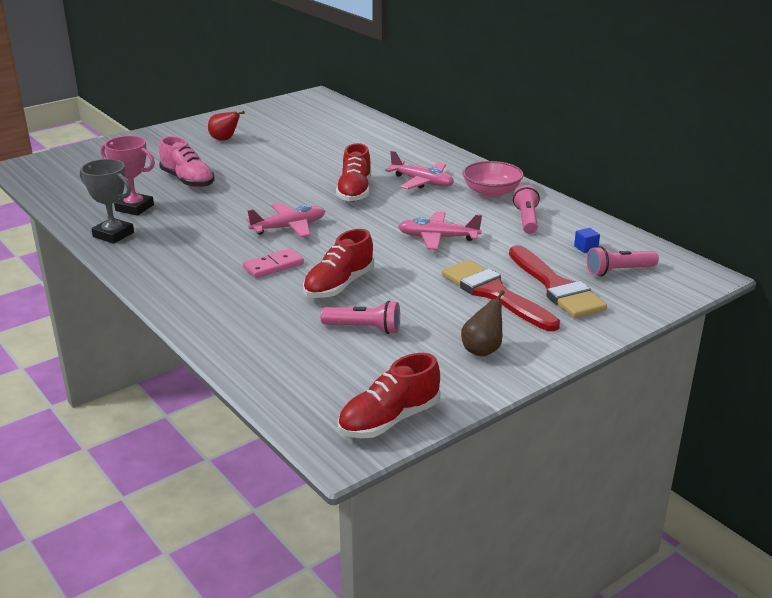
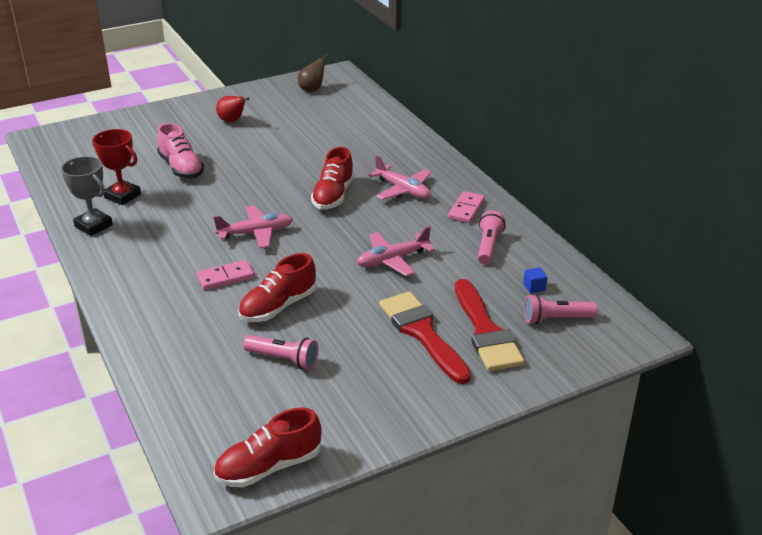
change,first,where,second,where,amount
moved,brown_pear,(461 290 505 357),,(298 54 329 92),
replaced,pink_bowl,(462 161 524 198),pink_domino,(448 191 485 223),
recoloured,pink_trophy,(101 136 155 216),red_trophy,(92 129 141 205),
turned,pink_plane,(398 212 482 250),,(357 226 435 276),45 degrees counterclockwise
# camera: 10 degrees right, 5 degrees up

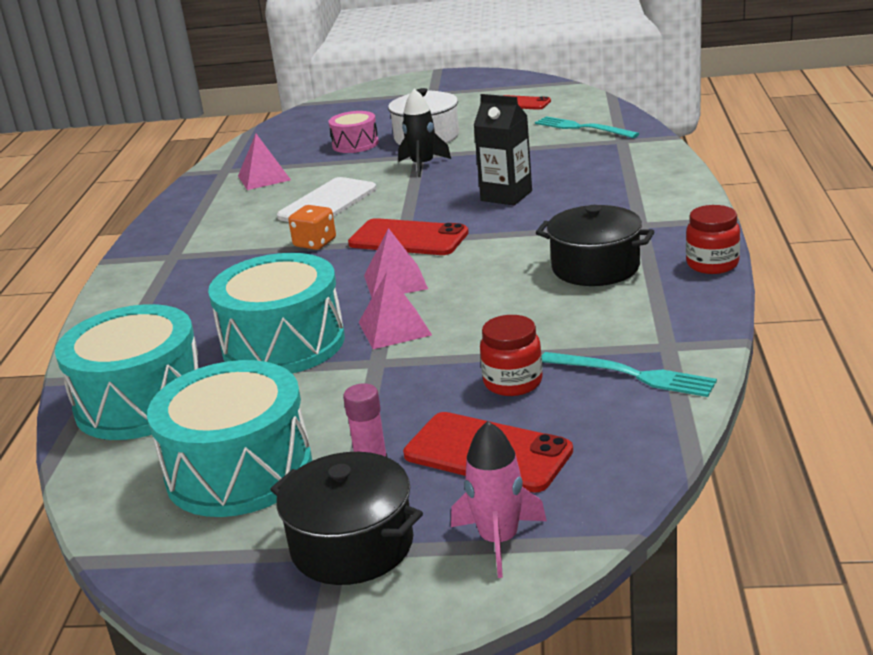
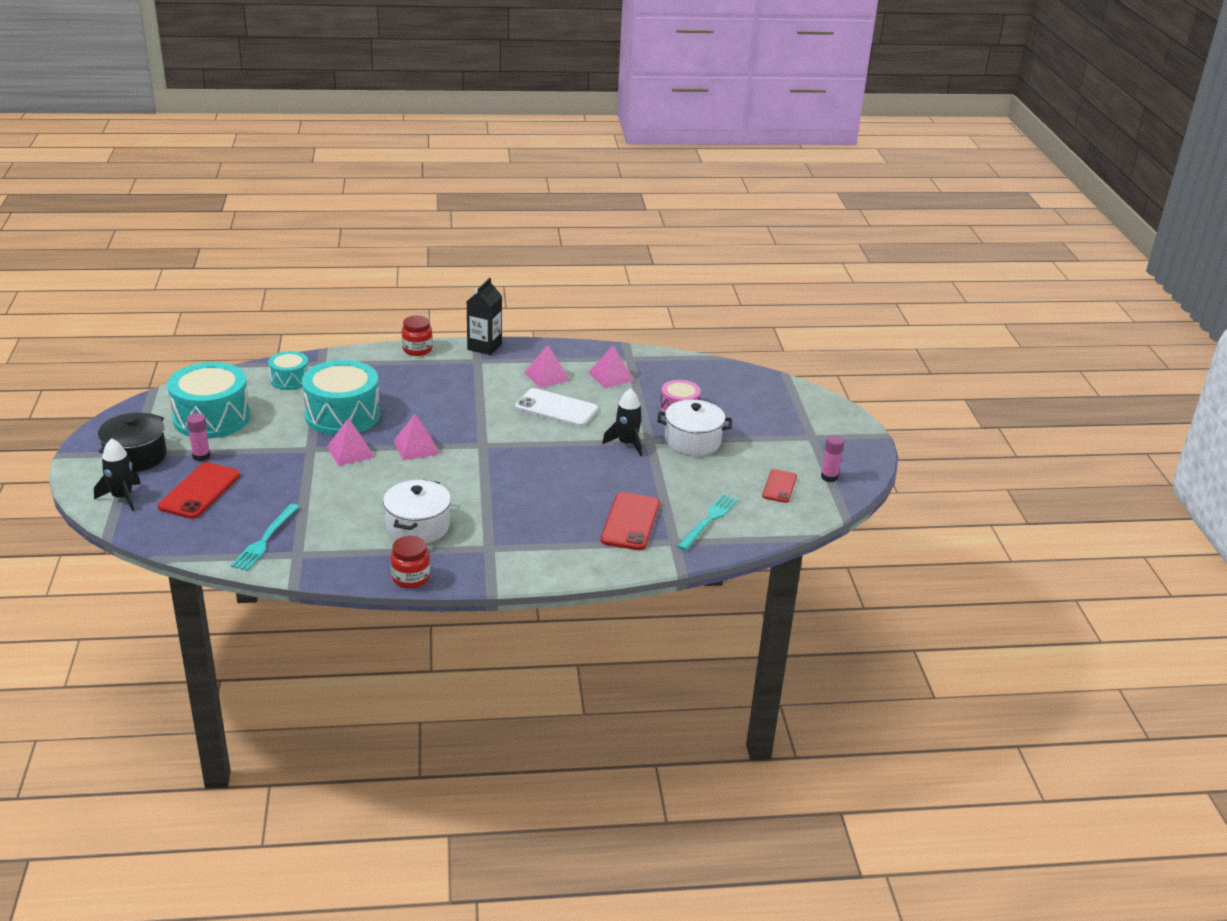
change,first,where,second,where,amount
removed,orange_dice,(288 205 336 250),,,
added,,,pink_pyramid,(524 345 571 388),
added,,,pink_glue_stick,(821 435 844 482),
moved,red_phone,(348 218 469 255),,(601 492 660 550),
moved,black_carton,(473 94 532 205),,(467 278 502 355),
moved,red_jar,(480 315 543 396),,(402 315 433 356),
recoloured,pink_rocket,(451 421 547 578),black_rocket,(94 438 141 511),
recoloured,black_pot,(536 205 655 286),white_pot,(383 479 451 544),
resized,turquoise_drum,(55 304 198 440),,(268 351 309 390),x0.54
# camera: 75 degrees right, 5 degrees up

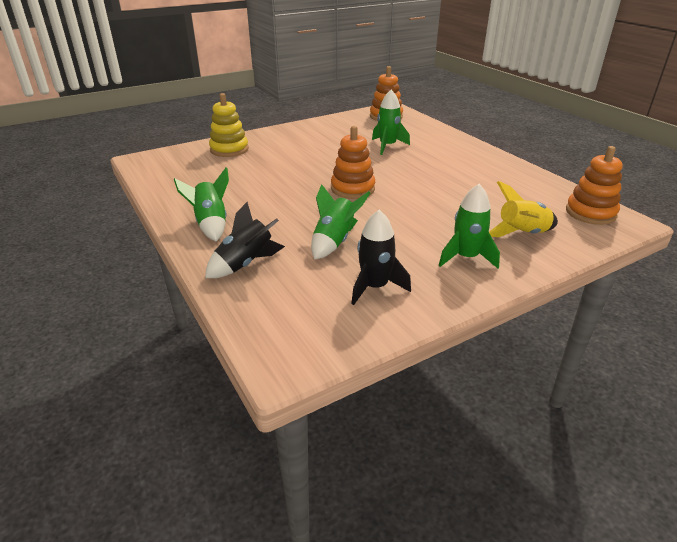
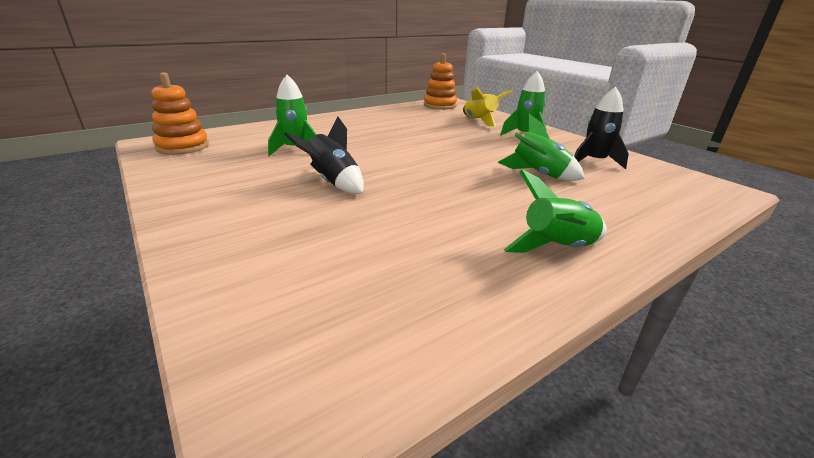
change,first,where,second,where,amount
removed,yellow_stacking_toy,(209 93 249 157),,,
removed,orange_stacking_toy,(331 126 375 199),,,
moved,black_rocket,(205 202 285 278),,(284 116 364 194),
# camera: 95 degrees left, 5 degrees down

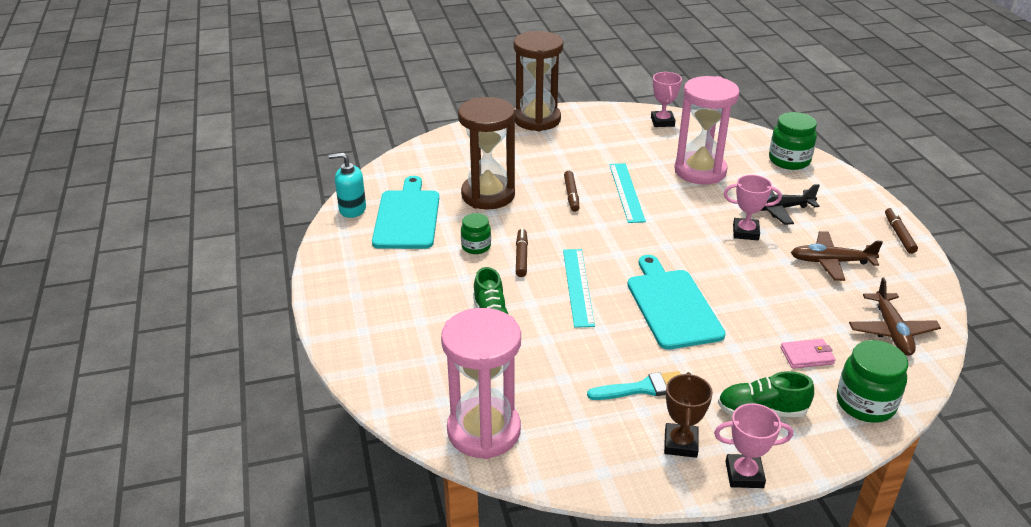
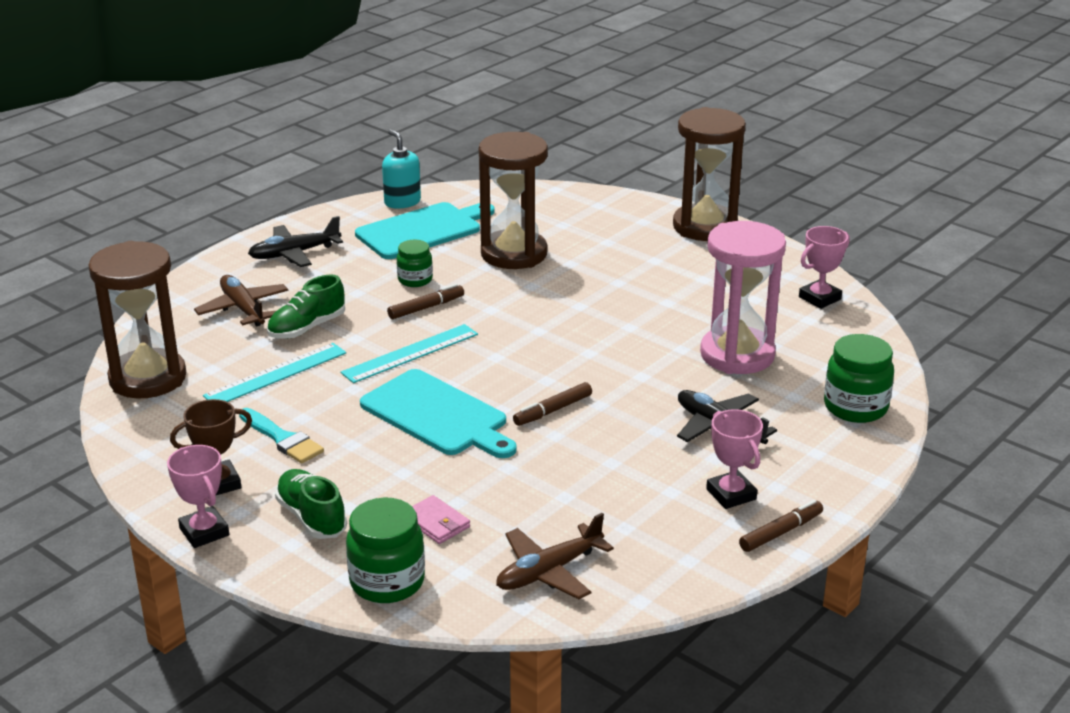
change,first,where,second,where,amount
added,,,black_plane,(248 216 343 267),
moved,brown_marker,(564 171 579 212),,(513 382 592 426),
moved,turquoise_ruler,(609 163 646 223),,(203 343 346 402),
moved,pink_trophy,(724 175 782 240),,(706 409 763 509),
moved,brown_plane,(791 231 883 281),,(194 275 289 326),
recoloured,pink_hourglass,(441 308 521 459),brown_hourglass,(88 241 186 399),
turned,turquoise_cutting_board,(627 255 726 350),,(360 369 517 458),90 degrees clockwise
# camera: 55 degrees right, 5 degrees down

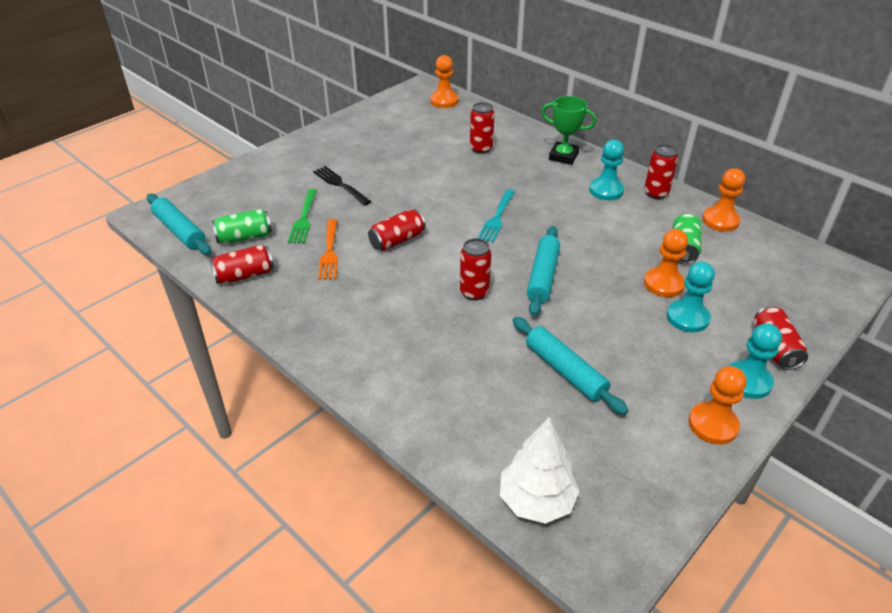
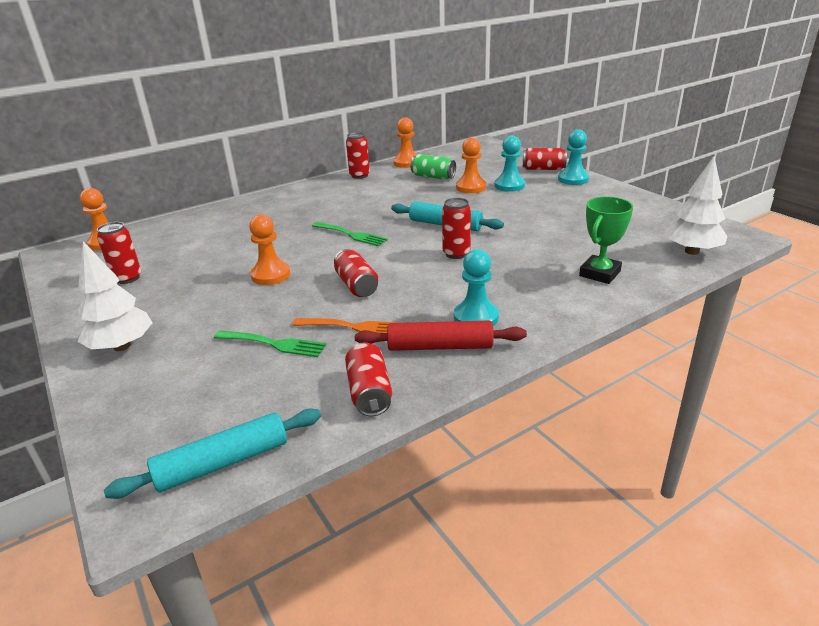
change,first,where,second,where,amount
removed,green_can,(212 209 272 244),,,
removed,black_fork,(313 166 371 206),,,
removed,turquoise_rolling_pin,(512 317 629 415),,,
added,,,white_tree,(78 241 153 351),
added,,,red_rolling_pin,(355 321 527 351),
moved,red_can,(470 102 495 154),,(97 222 141 284),
moved,green_trophy,(541 96 596 165),,(579 197 633 284),
moved,turquoise_pawn,(589 140 624 200),,(454 249 499 326),
moved,orange_pawn,(689 366 747 445),,(249 214 291 285),
recoloured,turquoise_fork,(478 189 515 243),green_fork,(312 222 388 246),
# camera: 75 degrees left, 10 degrees down

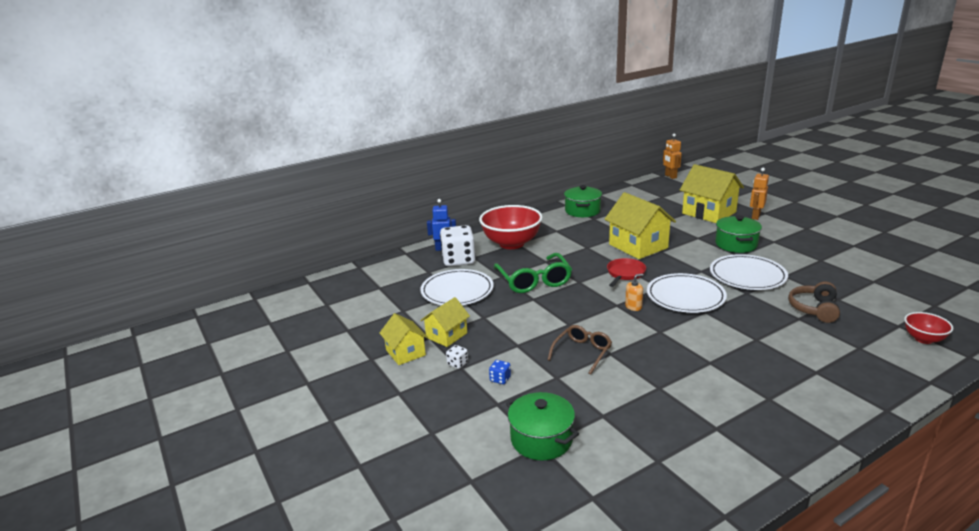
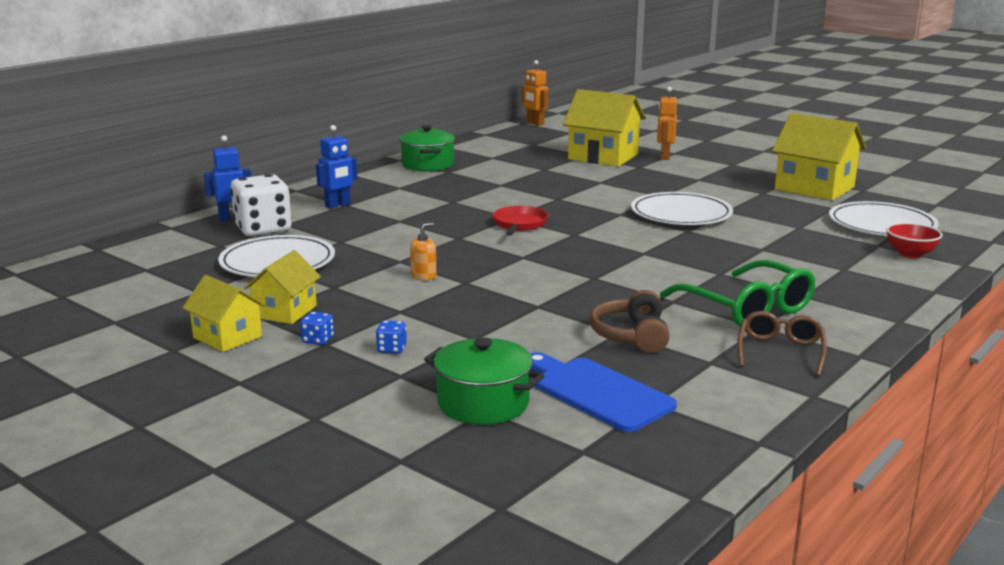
change,first,where,second,where,amount
removed,green_pot,(715 215 762 253),,,
added,,,blue_cutting_board,(530 352 677 432),
moved,green_glasses,(494 253 572 293),,(660 260 816 327),
moved,brown_glasses,(547 325 612 375),,(737 311 827 377),
moved,yellow_house,(605 192 676 259),,(772 113 866 201),
moved,orange_soap_dispenser,(625 273 644 311),,(410 223 437 280),
moved,white_plate,(647 273 727 313),,(829 201 939 236),
moved,brown_headphones,(788 281 840 323),,(590 290 670 353),
replaced,red_bowl,(479 205 543 249),blue_robot,(316 125 357 209),
recoloured,white_dice,(446 345 468 369),blue_dice,(300 312 334 345),
# camera: 20 degrees left, 5 degrees down

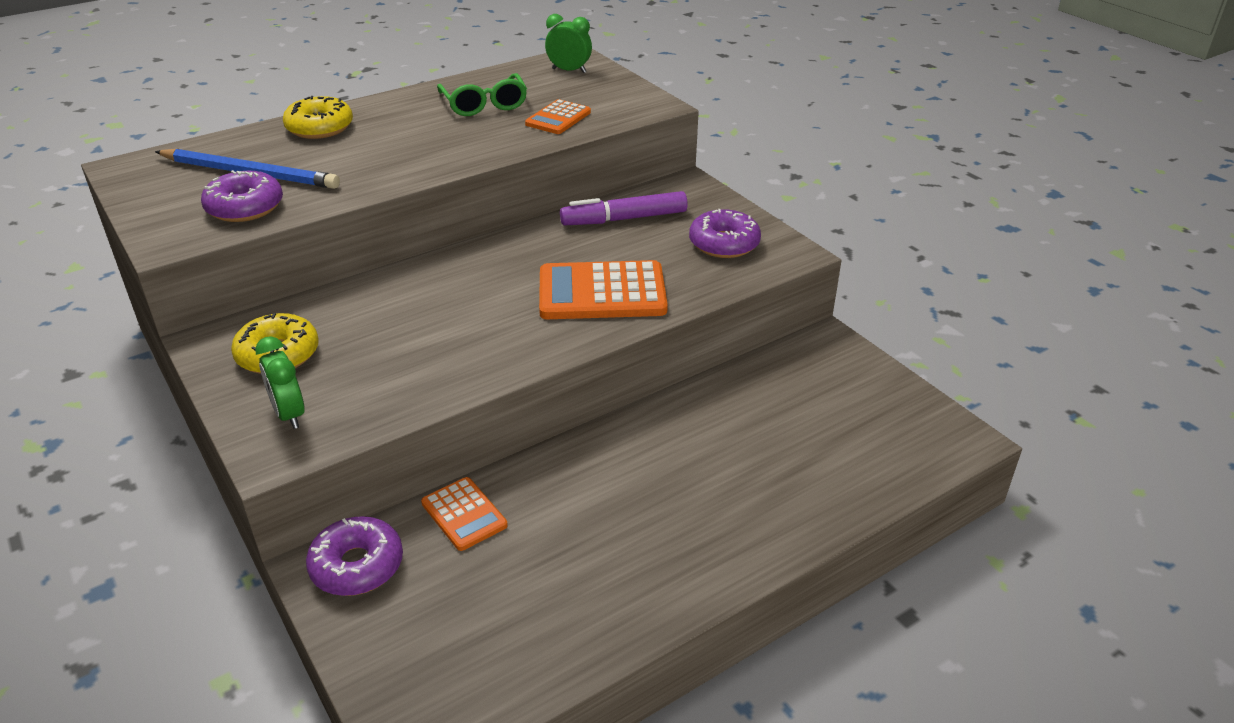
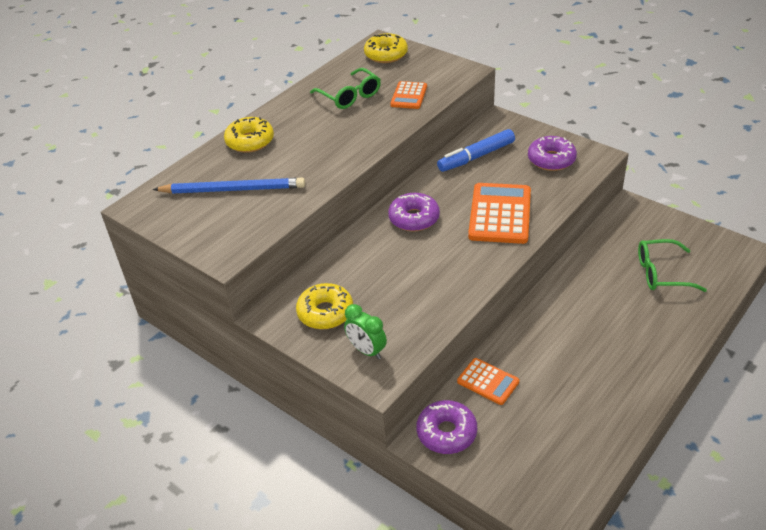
change,first,where,second,where,amount
added,,,green_glasses,(638 239 707 292),
moved,purple_donut,(201 170 283 222),,(388 193 440 231),
replaced,green_clock,(545 14 592 73),yellow_donut,(364 33 408 63),
recoloured,purple_marker,(560 191 688 225),blue_marker,(437 129 515 172),
turned,orange_calculator,(539 260 668 319),,(468 183 531 244),120 degrees clockwise
# camera: 15 degrees left, 5 degrees up

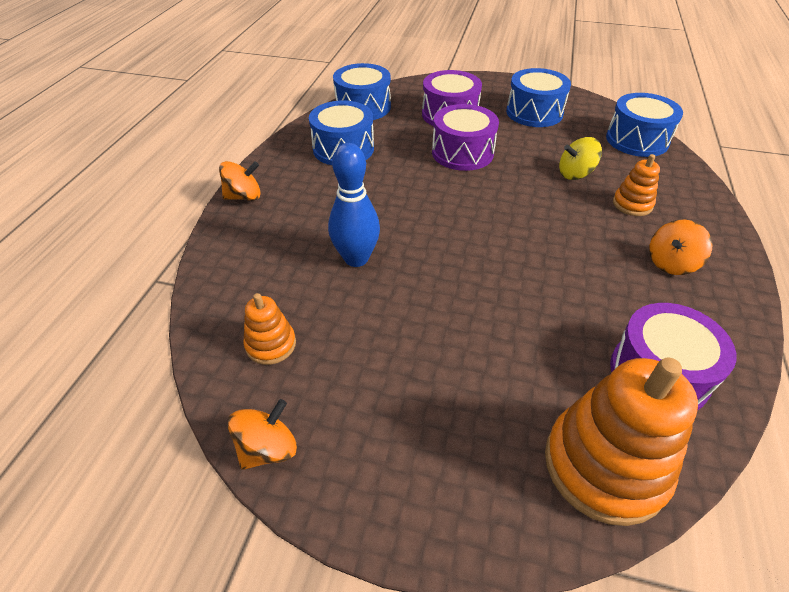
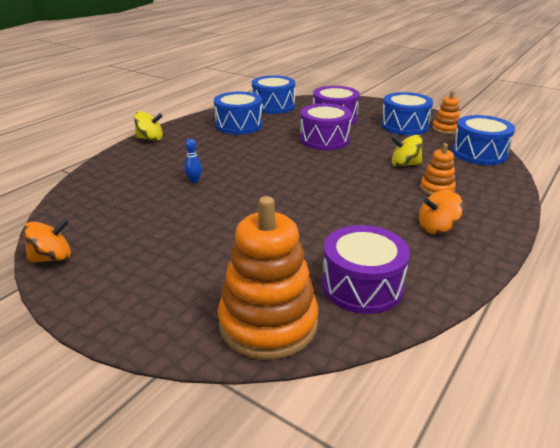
change,first,where,second,where,amount
moved,orange_stacking_toy,(243 293 296 365),,(432 91 460 134),
recoloured,orange_spinning_top,(219 161 261 201),yellow_spinning_top,(134 111 163 141),
resized,blue_bowling_pin,(328 143 380 267),,(184 138 202 183),x0.47
# camera: 20 degrees right, 15 degrees down

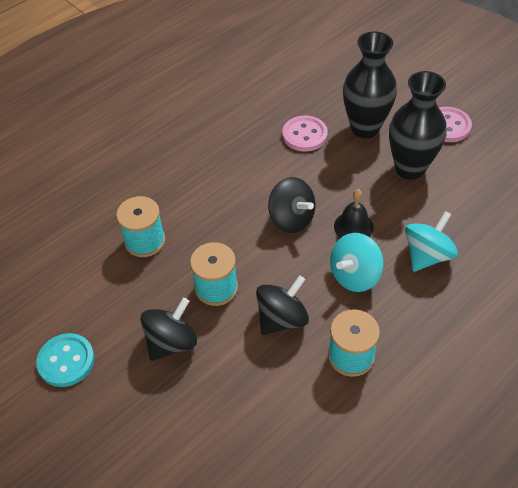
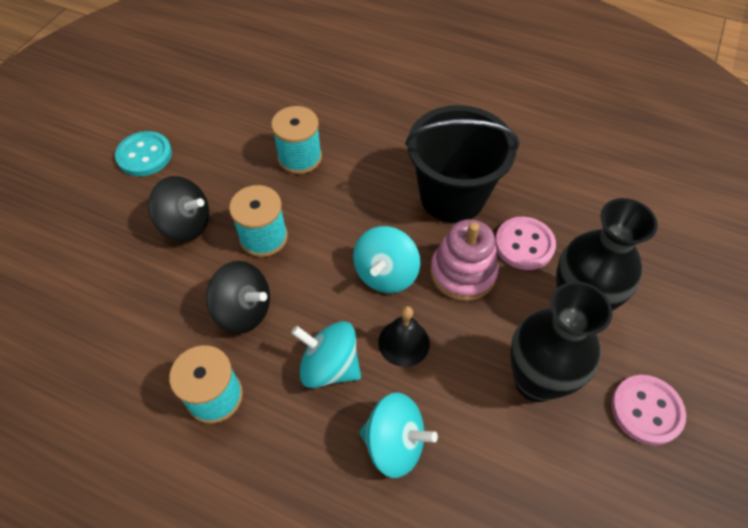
change,first,where,second,where,amount
added,,,black_bucket,(405 105 519 223),
added,,,pink_stacking_toy,(430 219 498 301),
recoloured,black_spinning_top,(268 177 315 233),turquoise_spinning_top,(353 226 420 293),
# camera: 65 degrees right, 5 degrees up

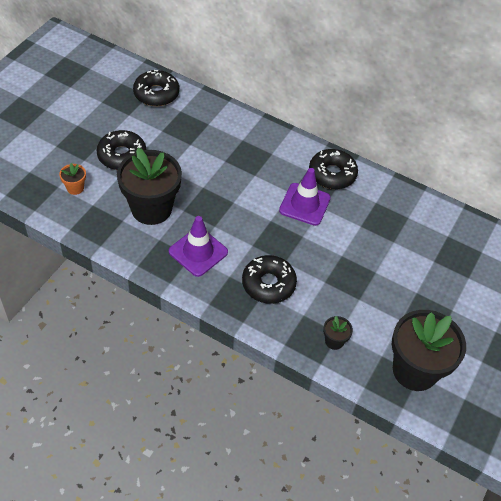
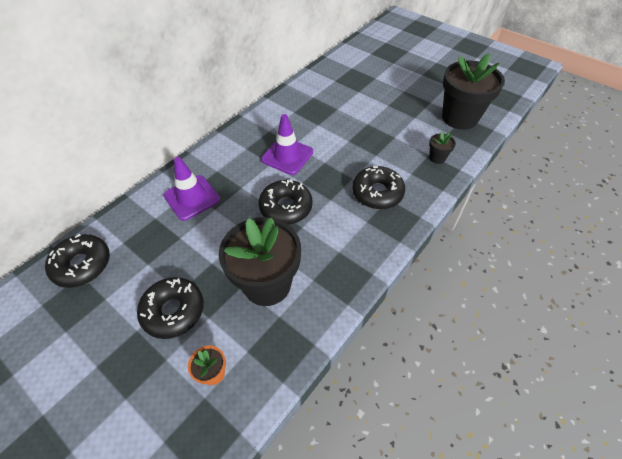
change,first,where,second,where,amount
moved,purple_traffic_cone,(169 216 228 277),,(163 157 220 221),
moved,black_donut,(309 149 358 189),,(259 179 313 225),
# camera: 75 degrees left, 0 degrees up

